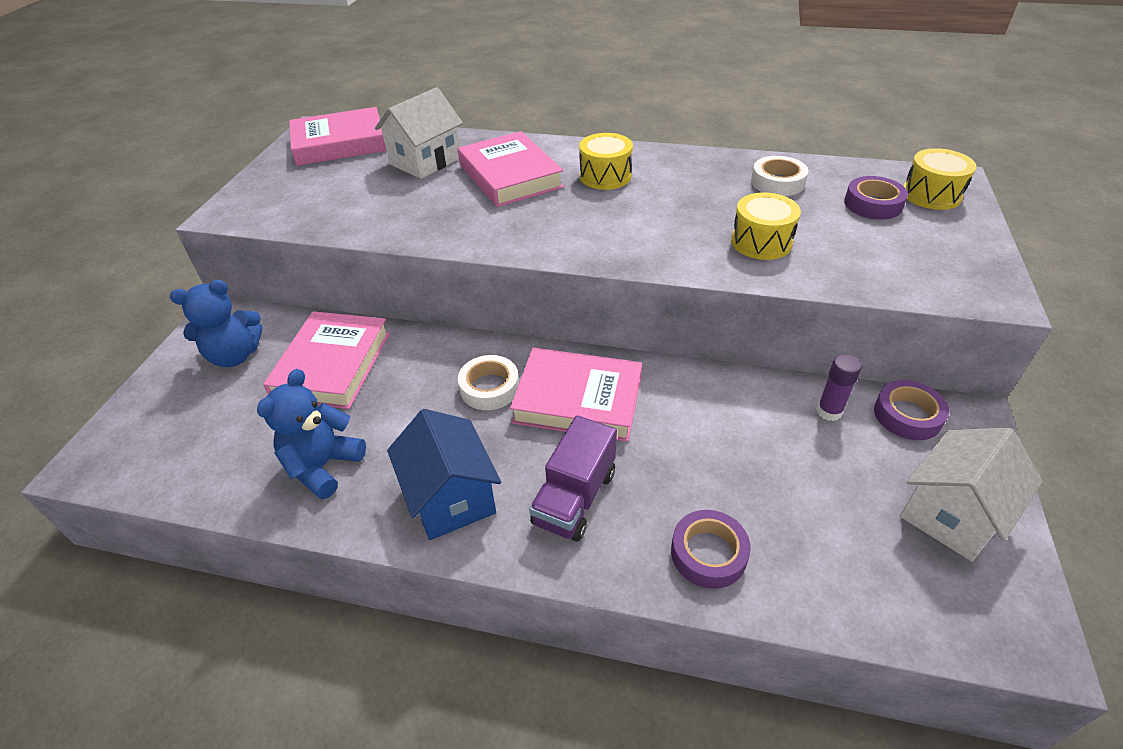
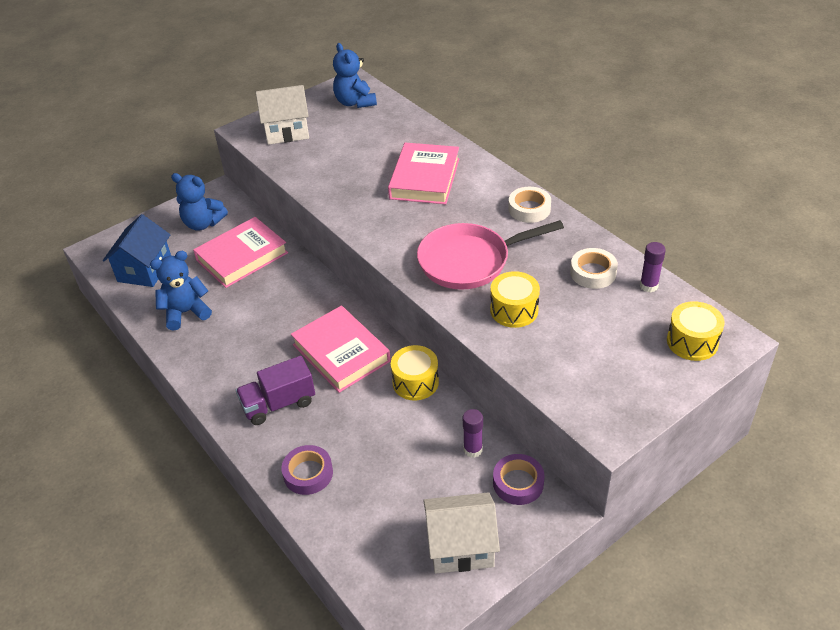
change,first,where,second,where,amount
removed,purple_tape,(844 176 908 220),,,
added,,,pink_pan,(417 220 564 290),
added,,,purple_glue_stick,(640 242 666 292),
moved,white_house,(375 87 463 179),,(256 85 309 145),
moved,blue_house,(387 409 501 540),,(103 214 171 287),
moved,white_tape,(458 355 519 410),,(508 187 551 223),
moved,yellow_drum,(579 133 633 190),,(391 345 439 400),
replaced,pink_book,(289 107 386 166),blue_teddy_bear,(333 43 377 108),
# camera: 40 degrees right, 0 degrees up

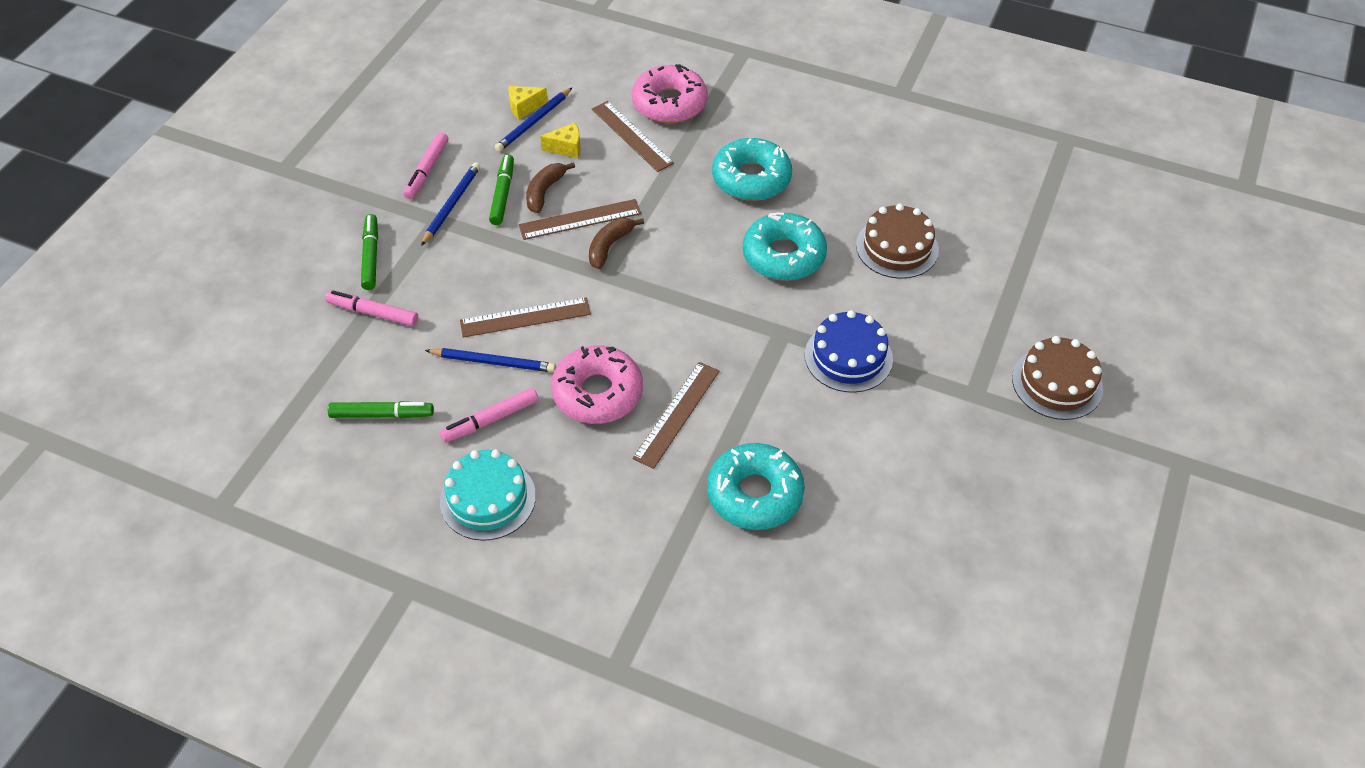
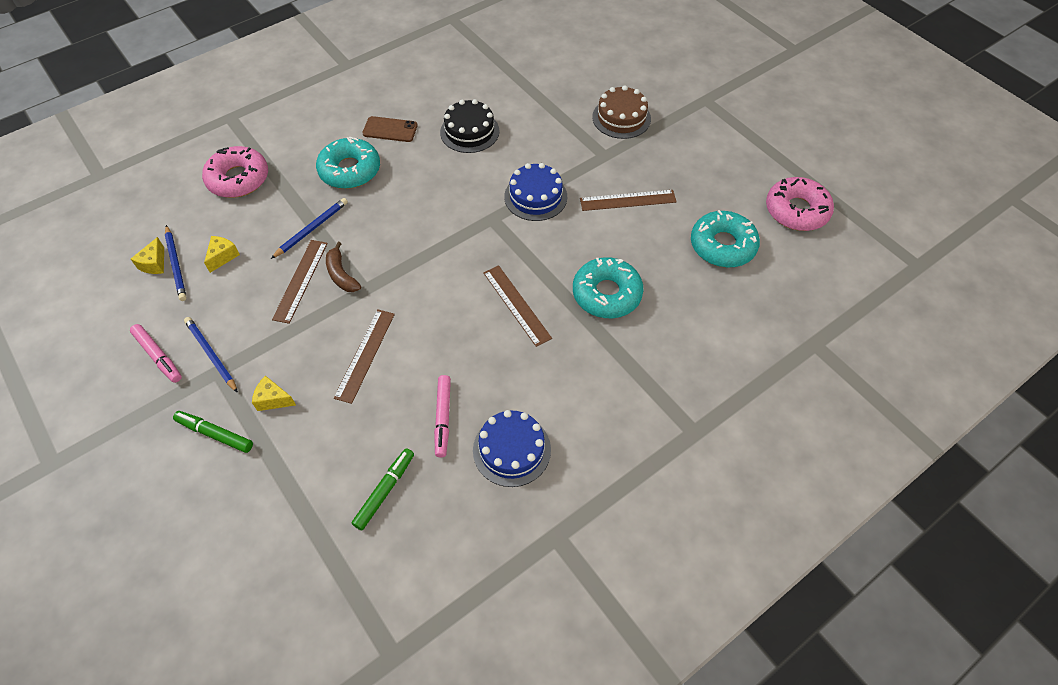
change,first,where,second,where,amount
removed,pink_marker,(325 290 418 327),,,
removed,green_marker,(489 154 514 225),,,
removed,brown_banana,(526 162 575 213),,,
added,,,yellow_cheese,(252 376 296 411),
added,,,brown_phone,(363 116 418 142),
moved,blue_pencil,(425 348 556 372),,(271 198 348 259),
moved,pink_donut,(551 345 643 424),,(766 177 834 231),
moved,brown_ruler,(592 101 674 172),,(580 190 677 211),
moved,turquoise_donut,(743 212 827 281),,(691 210 760 268),
recoloured,turquoise_cake,(440 449 536 541),blue_cake,(473 410 551 487),
recoloured,brown_cake,(856 204 939 279),black_cake,(440 99 500 153),
# camera: 60 degrees left, 5 degrees up

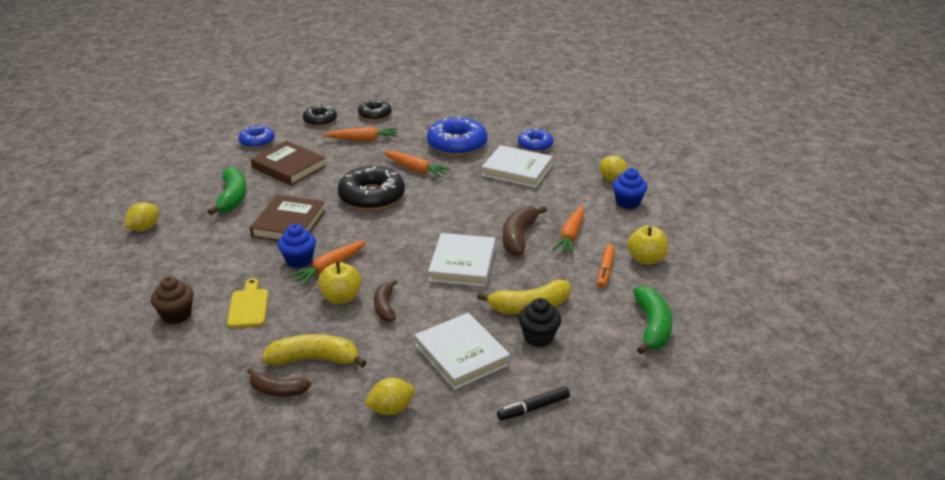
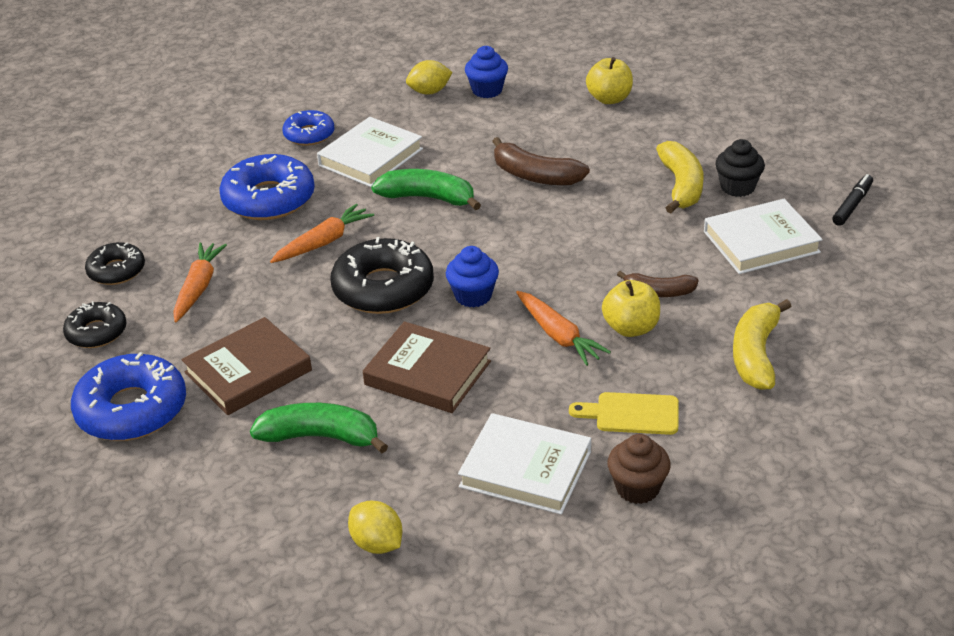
change,first,where,second,where,amount
removed,brown_banana,(247 368 311 397),,,
removed,yellow_lemon,(365 378 415 415),,,
removed,orange_carrot,(552 205 584 254),,,
removed,orange_marker,(597 245 615 288),,,
moved,blue_cupcake,(278 224 316 268),,(446 246 499 307),
moved,white_book,(428 233 495 287),,(458 413 591 515),
moved,green_banana,(633 286 672 355),,(371 169 481 210),
turned,black_marker,(497 386 570 421),,(832 174 873 226),135 degrees counterclockwise
resized,blue_donut,(239 126 275 148),,(71 352 186 441),x1.71
# camera: 75 degrees left, 5 degrees up

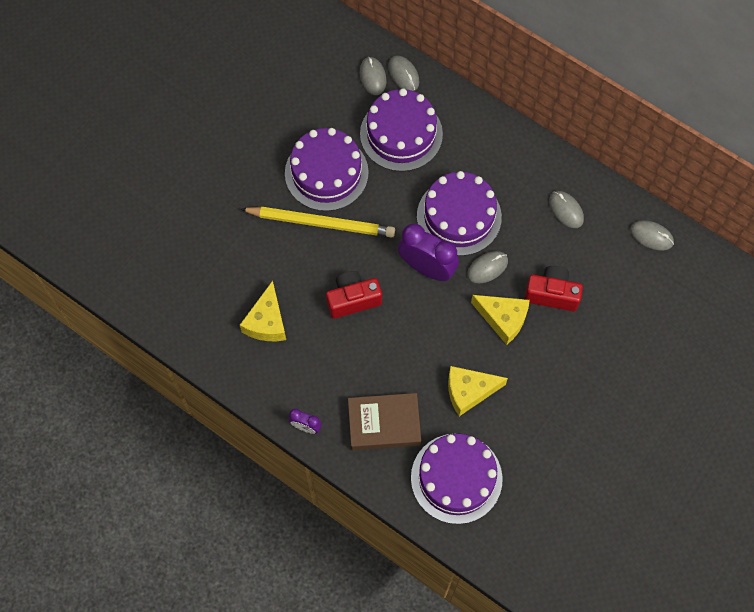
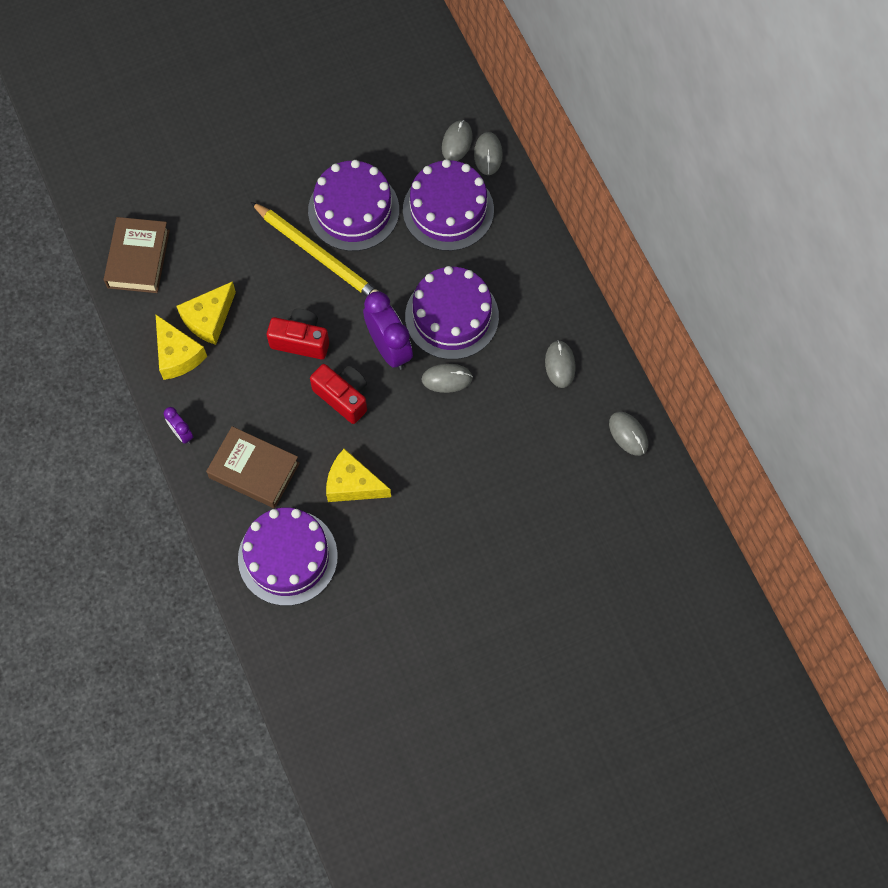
change,first,where,second,where,amount
added,,,brown_book,(103 217 170 293),
moved,yellow_cheese,(471 295 530 345),,(156 315 207 380),
moved,red_camera,(524 266 583 311),,(310 364 367 424),
# camera: 30 degrees right, 0 degrees up

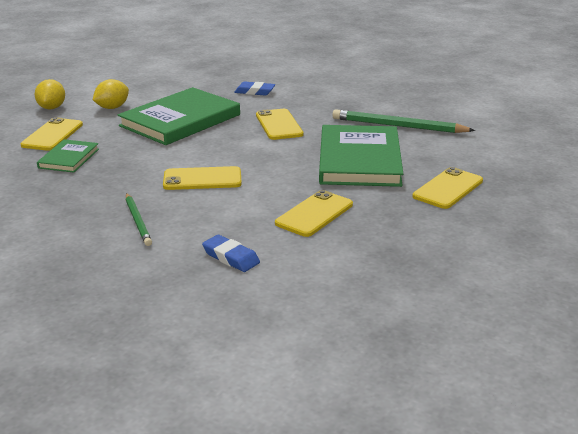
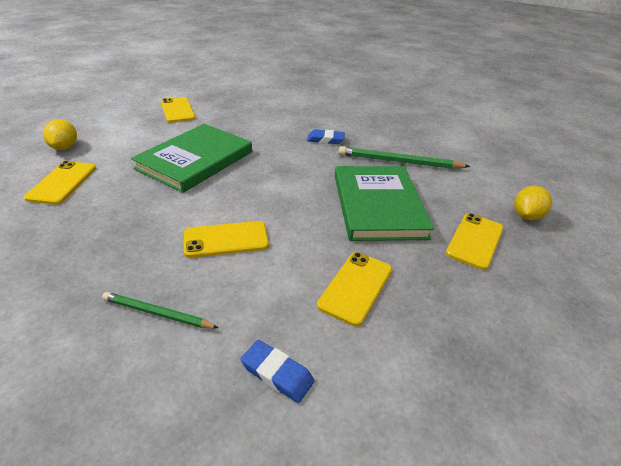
change,first,where,second,where,amount
removed,green_book,(37 139 99 173),,,
moved,yellow_lemon,(93 79 129 109),,(514 186 552 220),
moved,blue_eraser,(234 81 275 96),,(307 129 345 144),
moved,yellow_phone,(256 109 303 140),,(161 97 196 123),
turned,green_pencil,(126 193 152 246),,(102 292 219 329),135 degrees clockwise
# camera: 10 degrees left, 10 degrees up

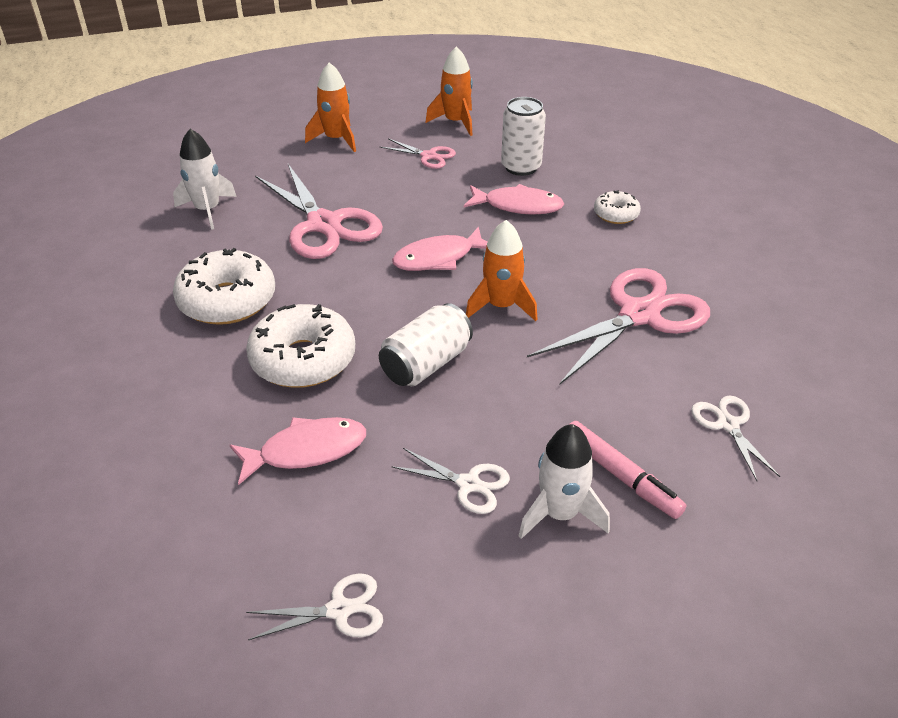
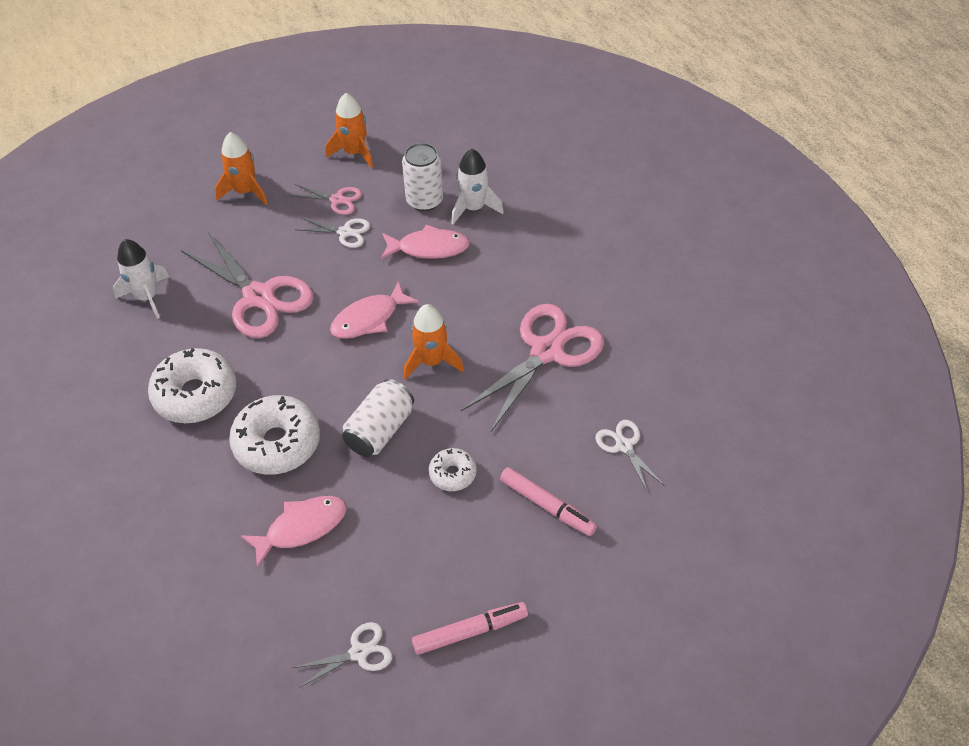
change,first,where,second,where,amount
added,,,pink_marker,(412 602 528 655),
moved,white_scissors,(391 448 510 514),,(295 217 370 248),
moved,white_rocket,(519 424 610 539),,(451 149 504 225),
moved,white_donut,(594 190 641 224),,(429 448 477 491),
# camera: 10 degrees left, 10 degrees up

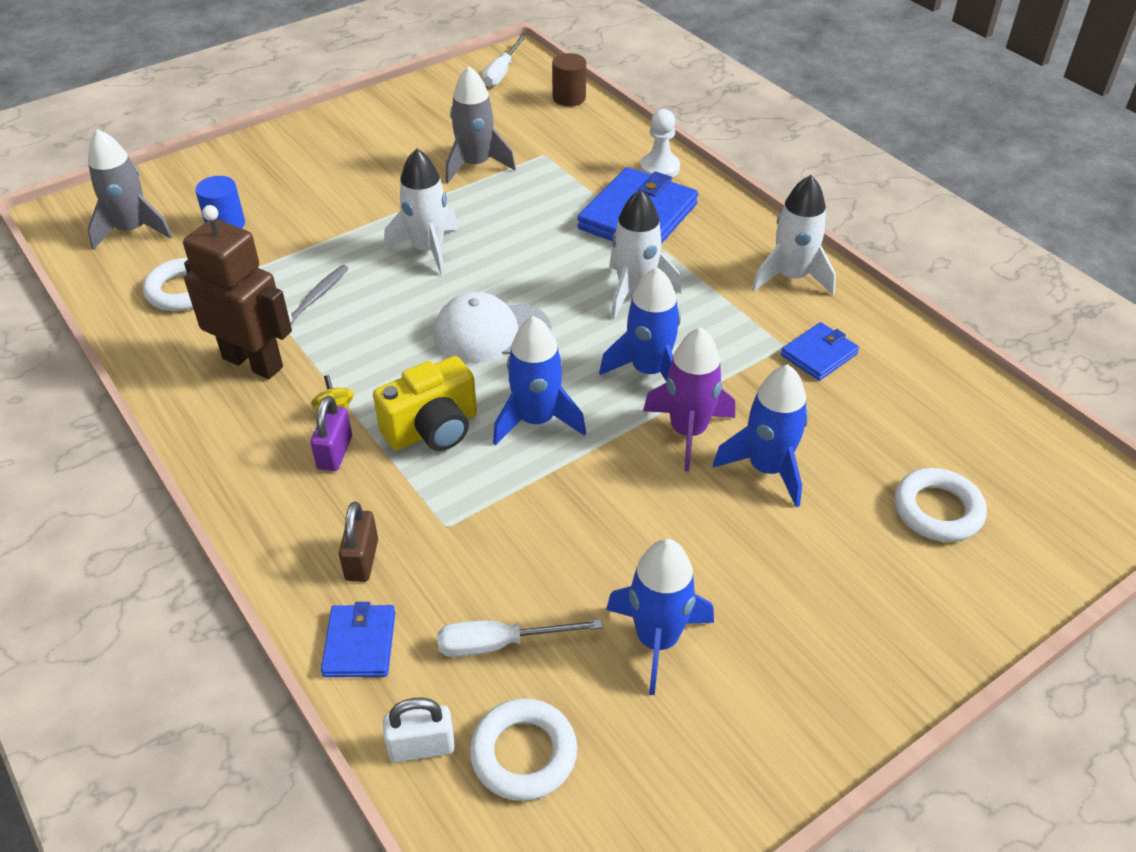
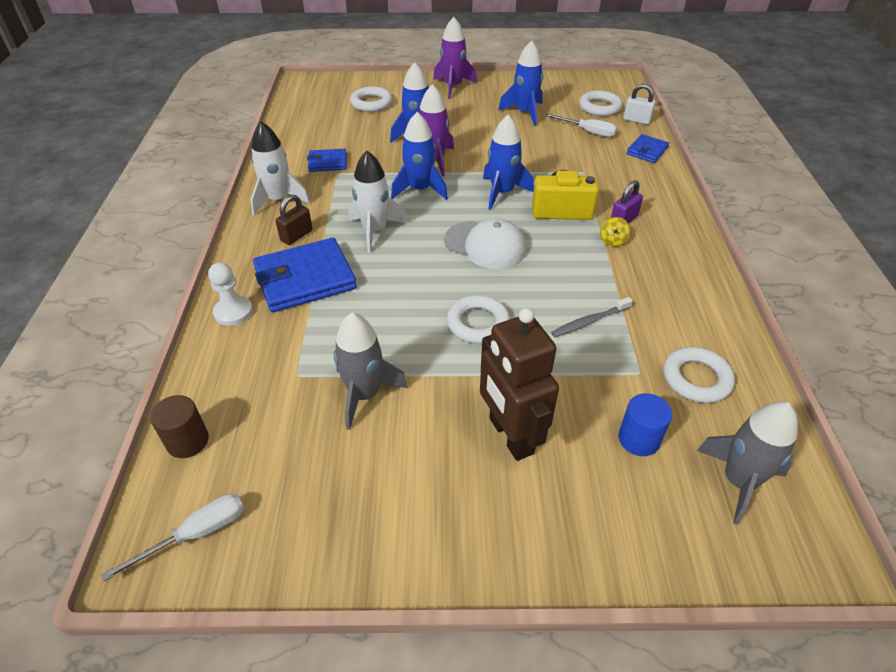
change,first,where,second,where,amount
added,,,purple_rocket,(433 17 477 99),
moved,brown_robot,(183 205 292 379),,(480 308 559 461),
moved,brown_padlock,(339 502 378 582),,(276 195 313 245),
replaced,white_rocket,(384 148 458 277),white_ring,(447 295 510 344),
# camera: 145 degrees left, 0 degrees up

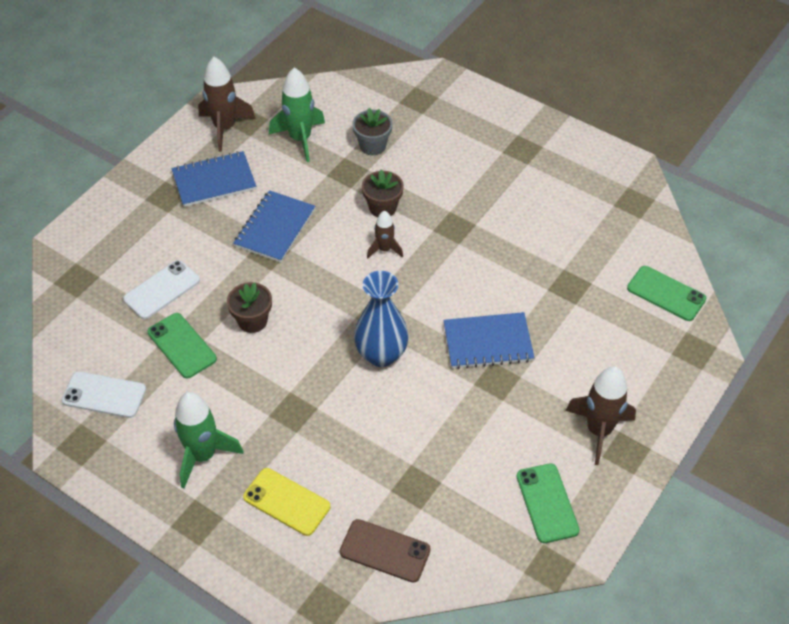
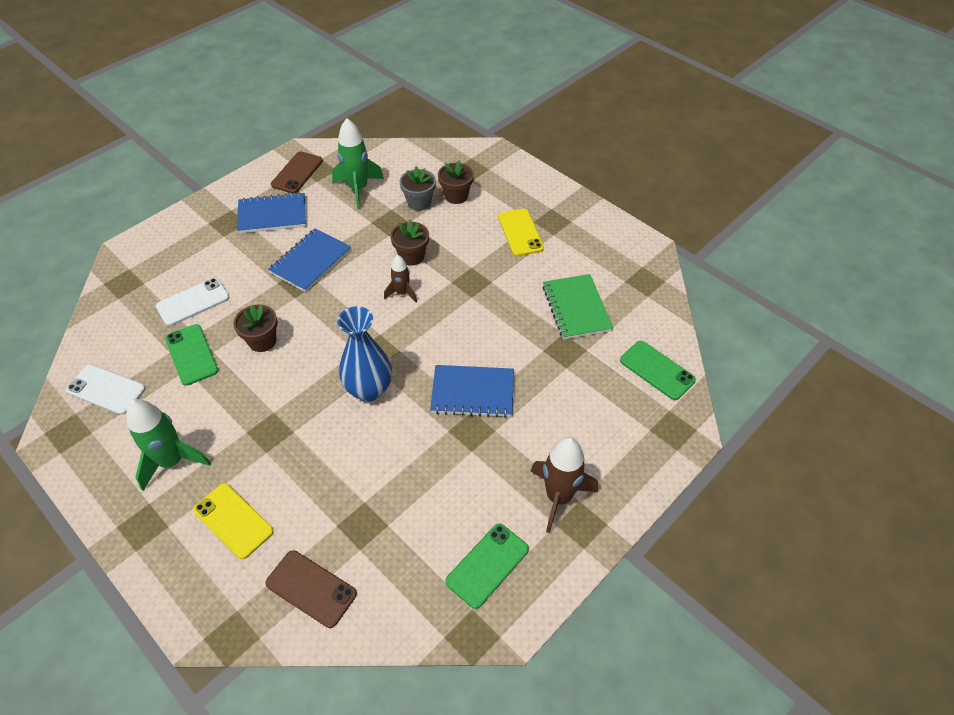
change,first,where,second,where,amount
added,,,brown_flower_pot,(438 161 474 204),
added,,,yellow_phone,(498 209 544 256),
added,,,green_notebook,(543 274 613 339),
replaced,brown_rocket,(198 57 256 152),brown_phone,(271 151 323 194),
turned,green_phone,(517 463 579 543),,(446 523 529 609),45 degrees clockwise
# camera: 10 degrees right, 0 degrees up

